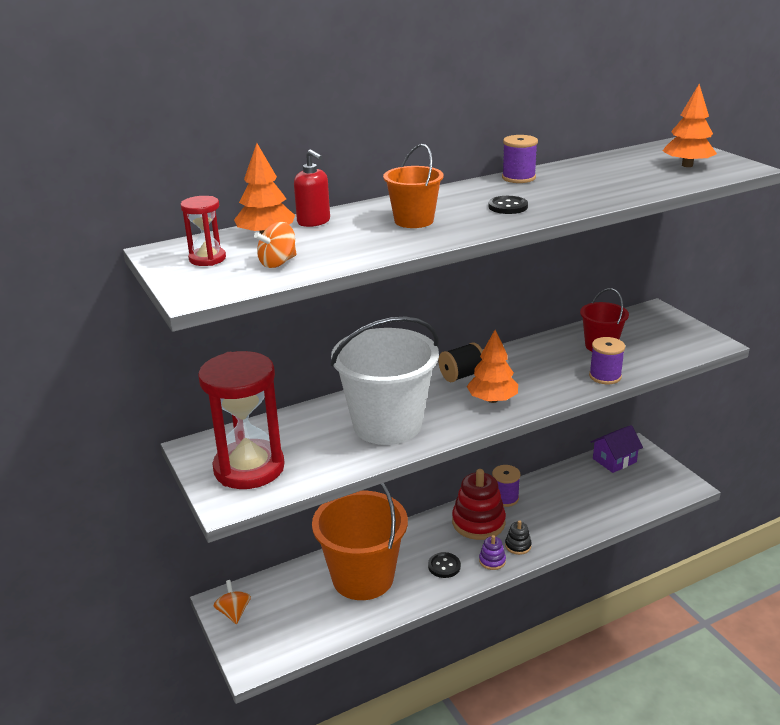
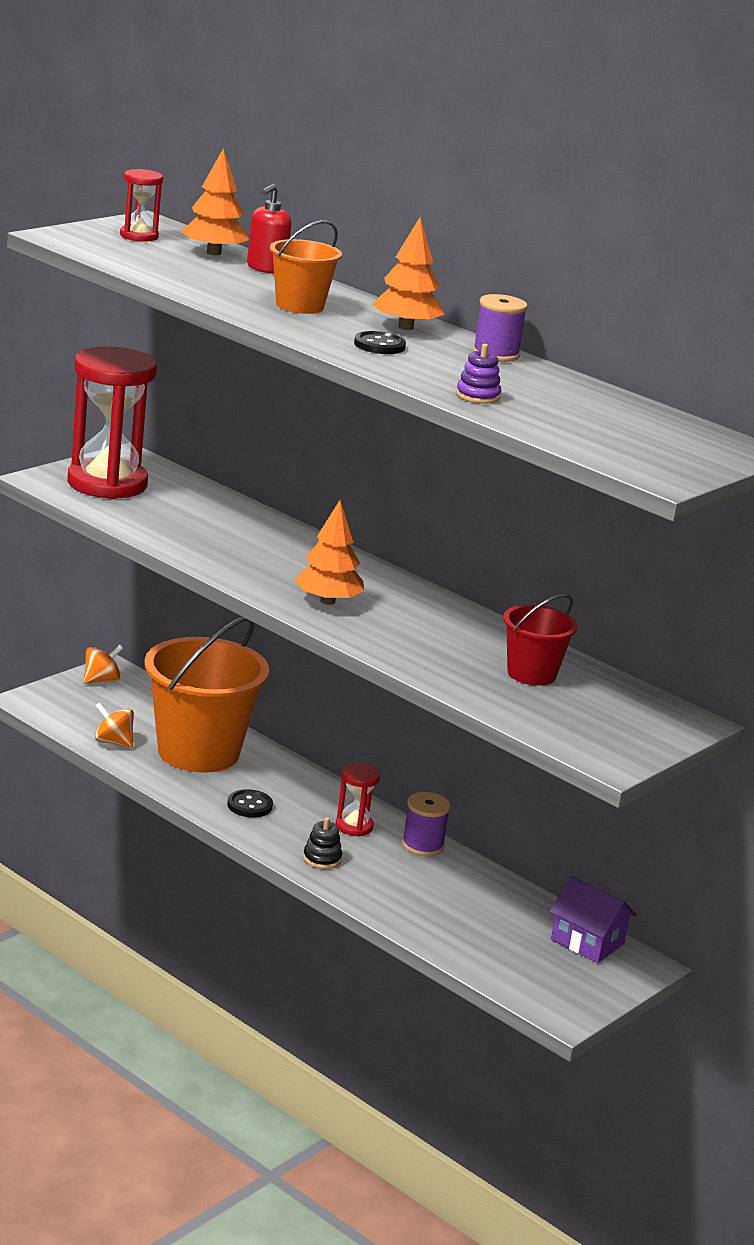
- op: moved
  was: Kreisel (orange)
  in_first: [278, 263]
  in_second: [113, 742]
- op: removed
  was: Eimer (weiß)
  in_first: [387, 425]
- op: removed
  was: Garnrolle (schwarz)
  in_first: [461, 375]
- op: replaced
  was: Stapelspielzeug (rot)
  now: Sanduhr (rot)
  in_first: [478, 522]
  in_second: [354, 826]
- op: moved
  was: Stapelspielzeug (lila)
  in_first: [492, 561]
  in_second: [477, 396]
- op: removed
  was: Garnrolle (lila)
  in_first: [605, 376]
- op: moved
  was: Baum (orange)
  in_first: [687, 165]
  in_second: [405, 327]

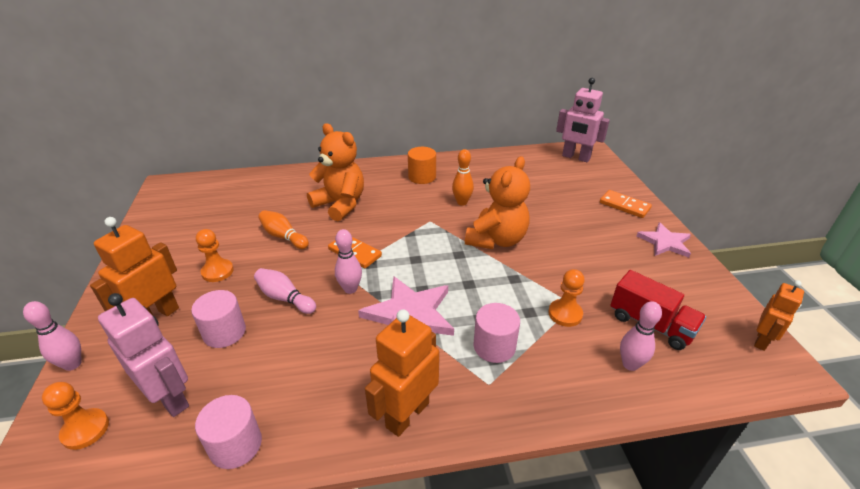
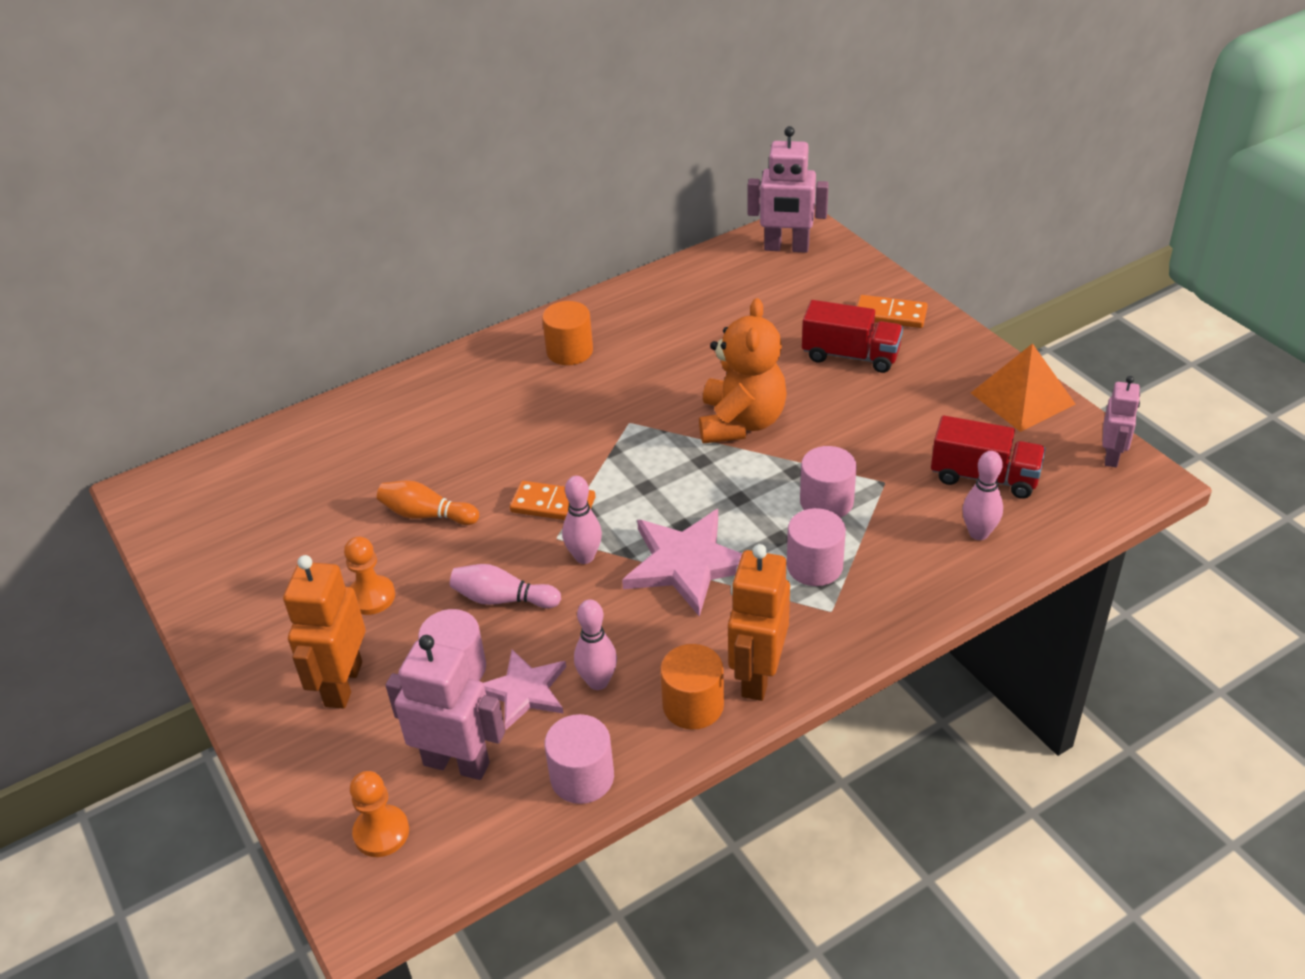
- op: moved
  was: Bowlingkegel (rosa)
  in_first: [73, 364]
  in_second: [598, 682]
- op: removed
  was: Teddybär (orange)
  in_first: [340, 204]
- op: removed
  was: Bowlingkegel (orange)
  in_first: [462, 202]
- op: removed
  was: Bauer (orange)
  in_first: [565, 314]
- op: moved
  was: Stern (rosa)
  in_first: [665, 242]
  in_second: [524, 691]
- op: recoloured
  was: Roboter (orange)
  now: Roboter (rosa)
  in_first: [762, 341]
  in_second: [1111, 456]
- op: added
  now: Vollzylinder (orange)
  in_second: [693, 705]
- op: added
  now: Vollzylinder (rosa)
  in_second: [826, 502]
- op: added
  now: Lastwagen (rot)
  in_second: [850, 355]
- op: added
  now: Pyramide (orange)
  in_second: [1022, 398]

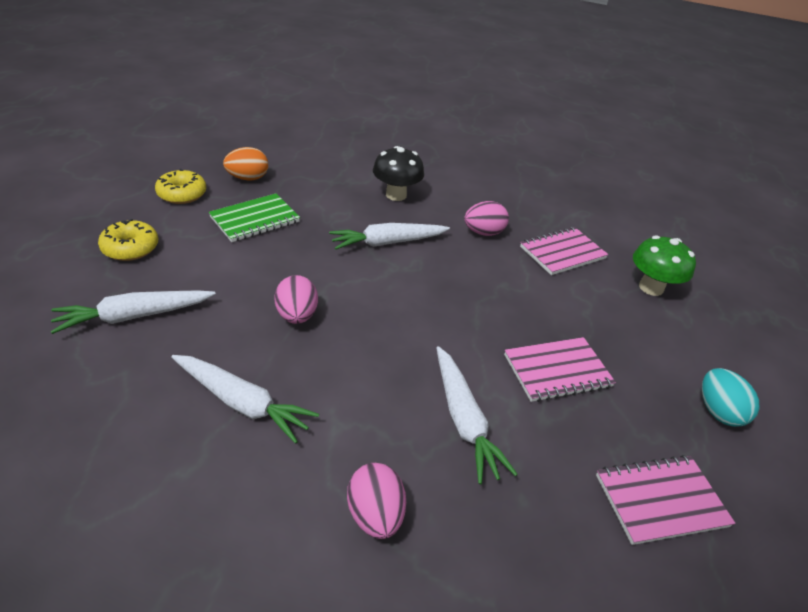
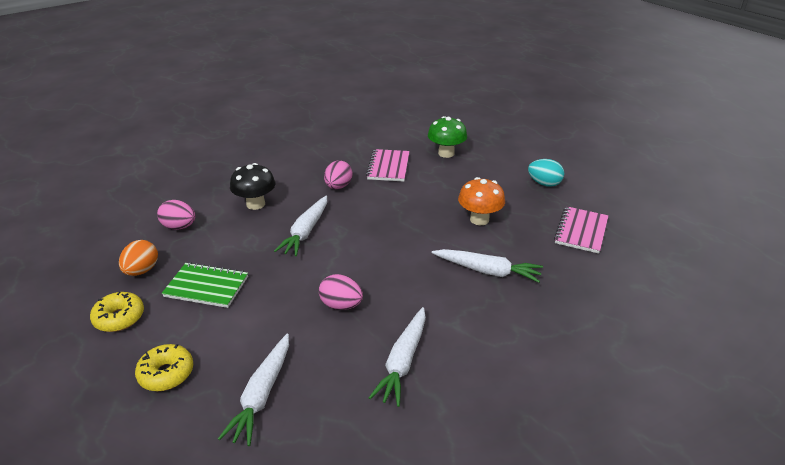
- op: turned
  was: Karotte (weiß)
  in_first: [242, 403]
  in_second: [403, 361]
  clockwise: 135
- op: turned
  was: Notizbuch (grün)
  in_first: [255, 220]
  in_second: [206, 287]
  clockwise: -75
- op: moved
  was: Ei (rosa)
  in_first: [375, 514]
  in_second: [179, 227]
- op: replaced
  was: Notizbuch (rosa)
  now: Pilz (orange)
  in_first: [557, 371]
  in_second: [479, 219]

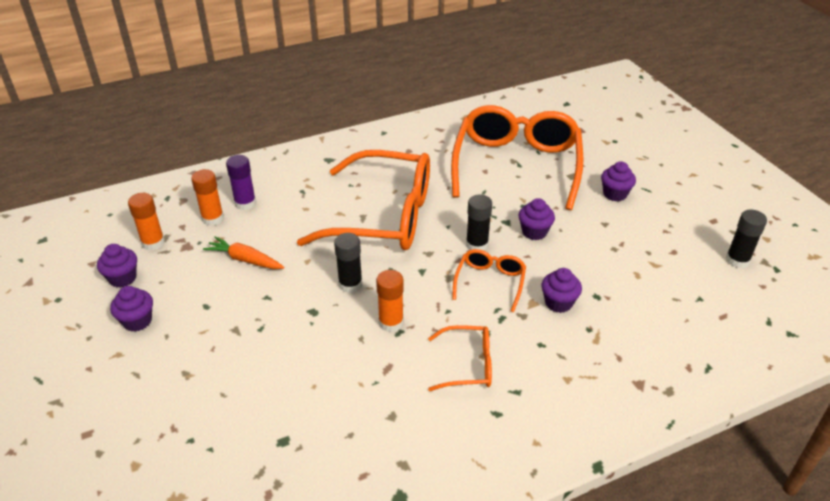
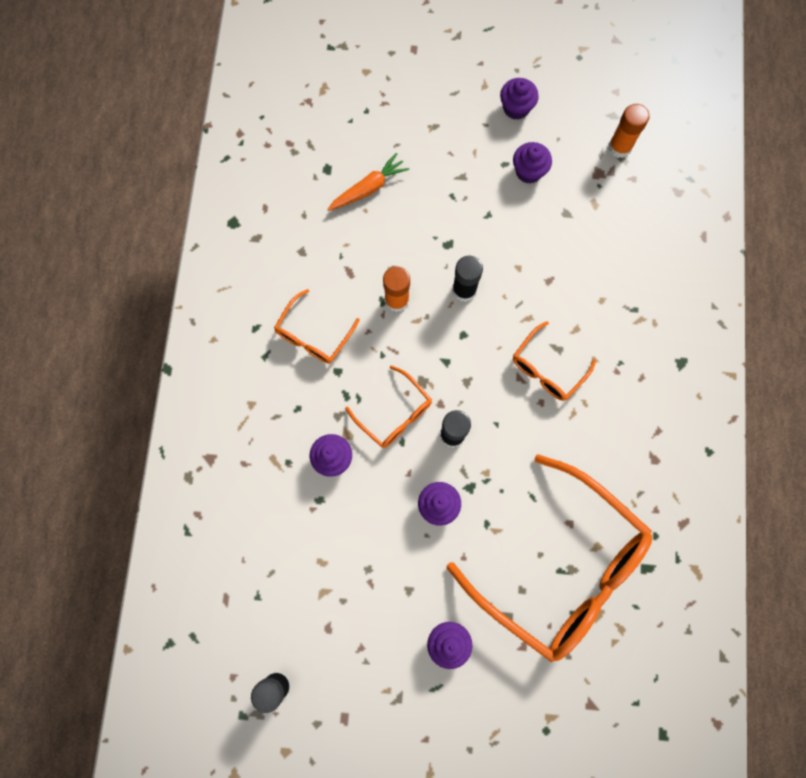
- op: moved
  was: Muffin (lila)
  in_first: [122, 278]
  in_second: [528, 171]
- op: removed
  was: Klebestift (orange)
  in_first: [212, 218]
- op: moved
  was: Karotte (orange)
  in_first: [245, 260]
  in_second: [368, 188]
- op: removed
  was: Klebestift (lila)
  in_first: [245, 203]
- op: resized
  was: Brille (orange)
  in_first: [382, 216]
  in_second: [547, 368]
  ratio: 0.45

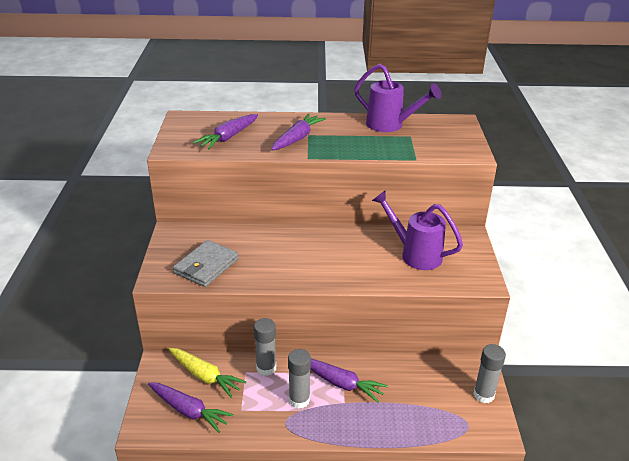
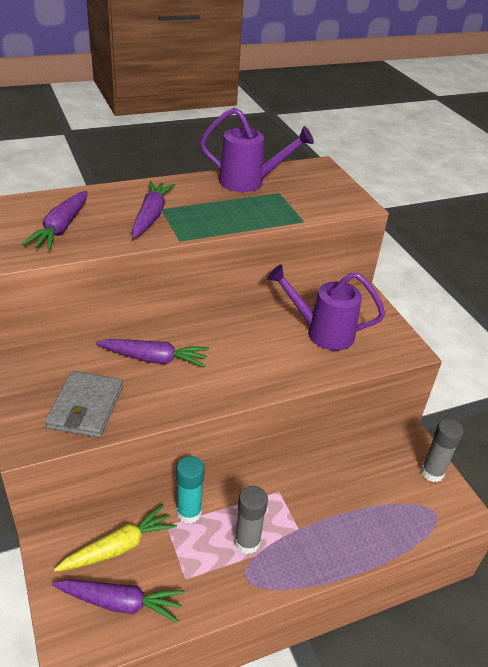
- op: turned
  was: Karotte (gelb)
  in_first: [205, 376]
  in_second: [118, 547]
  clockwise: -45
- op: recoloured
  was: Klebestift (grau)
  now: Klebestift (türkis)
  in_first: [266, 368]
  in_second: [189, 512]
- op: moved
  was: Karotte (lila)
  in_first: [341, 383]
  in_second: [154, 359]

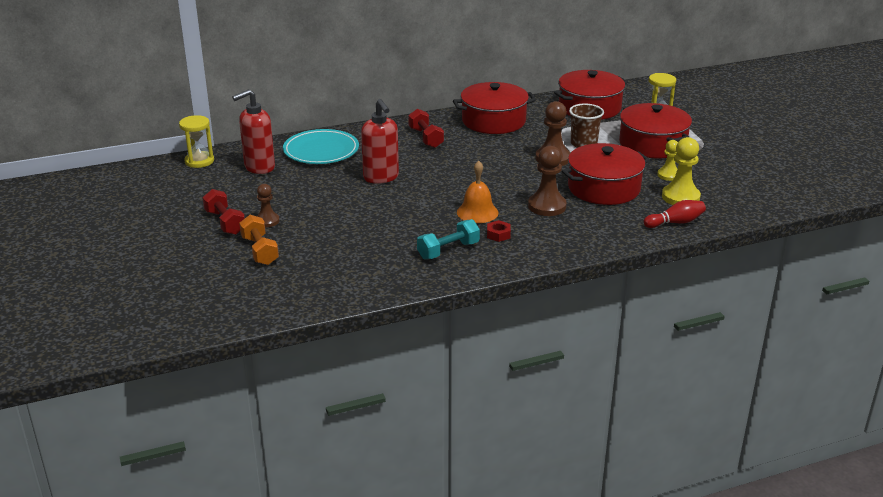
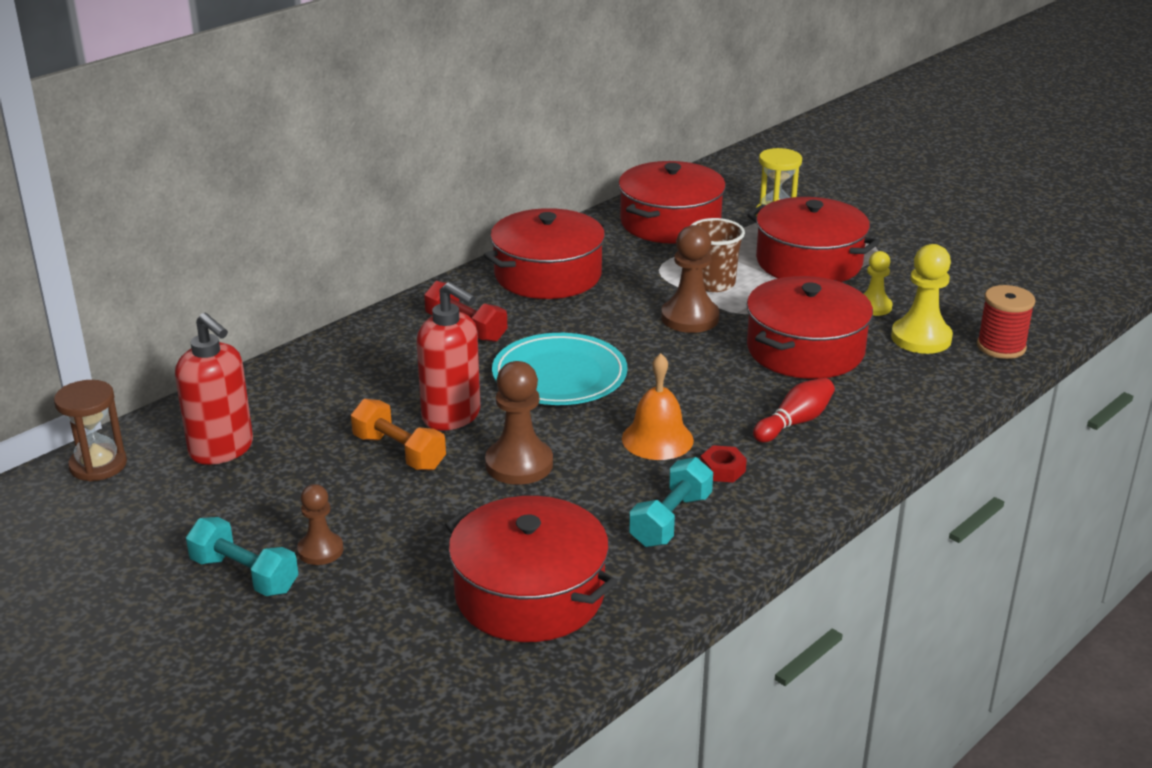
- op: recoloured
  was: Sanduhr (gelb)
  now: Sanduhr (braun)
  in_first: [199, 161]
  in_second: [98, 465]
- op: recoloured
  was: Hantel (rot)
  now: Hantel (türkis)
  in_first: [225, 222]
  in_second: [244, 575]
- op: turned
  was: Seifenspender (rot)
  in_first: [259, 167]
  in_second: [222, 450]
  clockwise: -75
- op: moved
  was: Hantel (orange)
  in_first: [260, 251]
  in_second: [399, 452]
- op: moved
  was: Teller (türkis)
  in_first: [321, 151]
  in_second: [559, 376]
- op: moved
  was: Bauer (braun)
  in_first: [547, 206]
  in_second: [519, 464]
- op: moved
  was: Bowlingkegel (rot)
  in_first: [675, 222]
  in_second: [795, 422]
- op: added
  now: Kochtopf (rot)
  in_second: [529, 594]
- op: added
  now: Garnrolle (rot)
  in_second: [1001, 347]

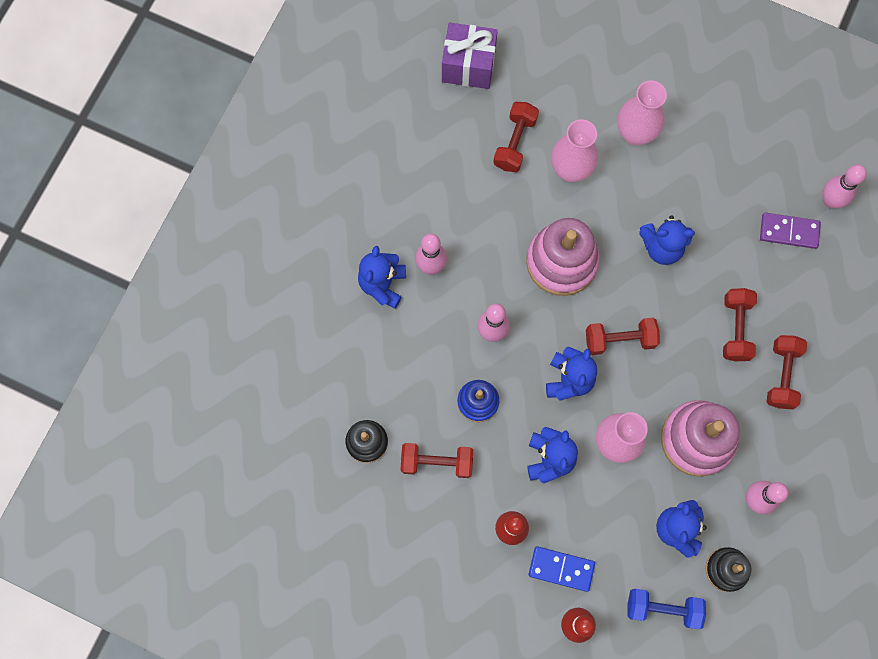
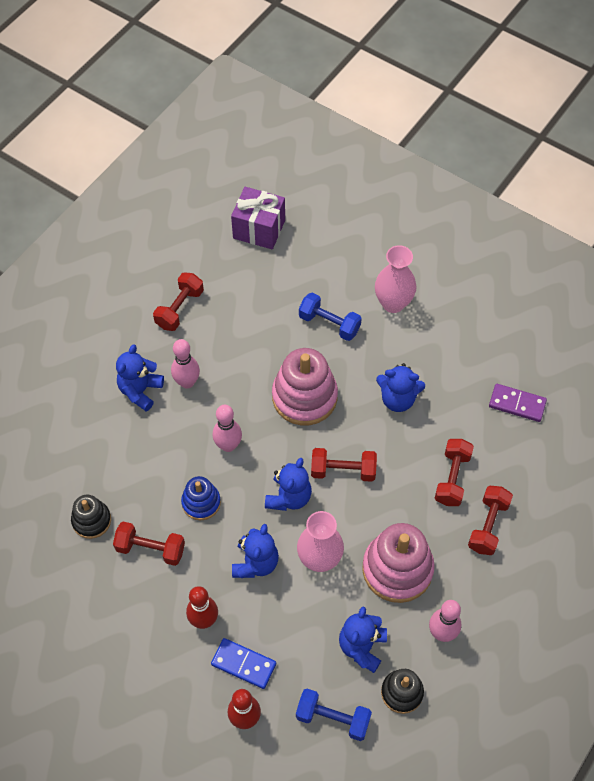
- op: moved
  was: Hantel (rot)
  in_first: [515, 143]
  in_second: [180, 309]
- op: replaced
  was: Vase (rosa)
  now: Hantel (blau)
  in_first: [570, 170]
  in_second: [329, 324]
- op: removed
  was: Bowlingkegel (rosa)
  in_first: [830, 201]

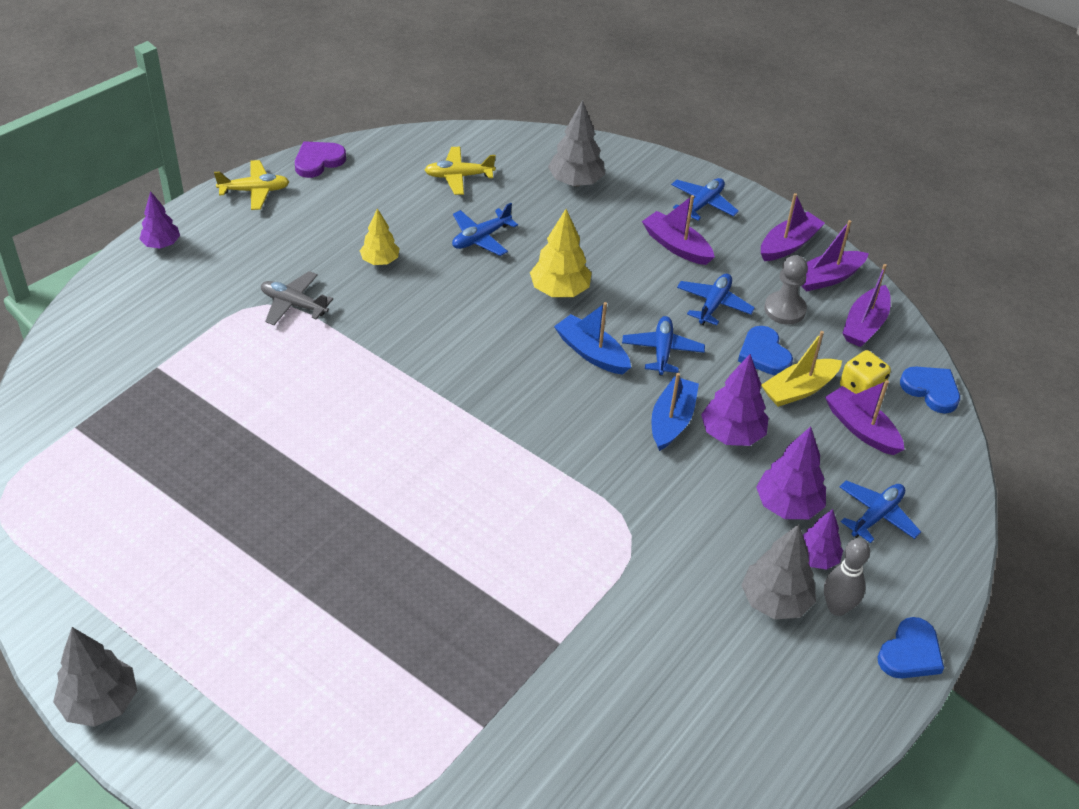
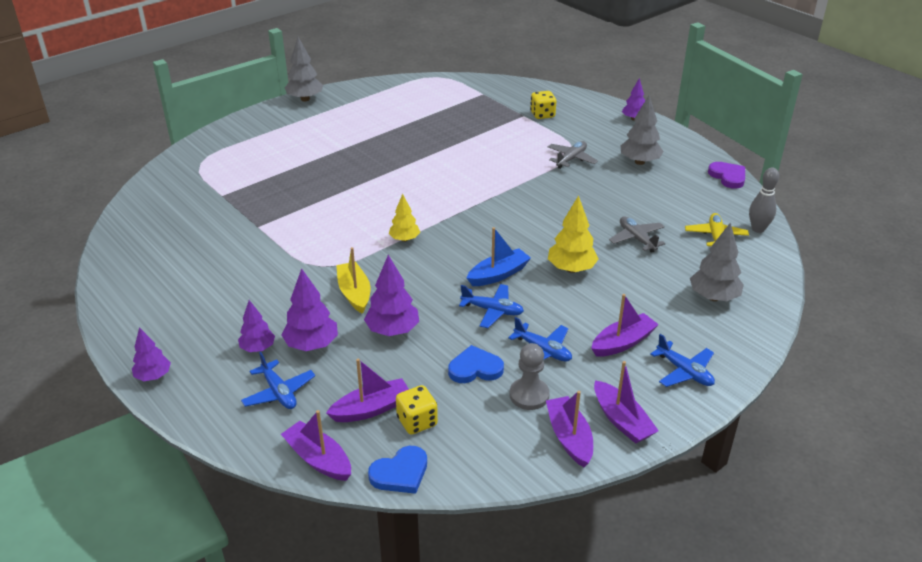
- op: removed
  was: Flugzeug (gelb)
  in_first: [254, 191]
- op: moved
  was: Baum (gelb)
  in_first: [380, 261]
  in_second: [404, 239]
- op: recoloured
  was: Flugzeug (blau)
  now: Flugzeug (grau)
  in_first: [481, 238]
  in_second: [637, 239]
- op: removed
  was: Boot (blau)
  in_first: [671, 421]
- op: moved
  was: Baum (grau)
  in_first: [775, 601]
  in_second: [639, 162]
- op: moved
  was: Boot (gelb)
  in_first: [799, 389]
  in_second: [354, 293]
- op: moved
  was: Bowlingkegel (grau)
  in_first: [837, 607]
  in_second: [758, 229]
- op: moved
  was: Boot (lila)
  in_first: [865, 325]
  in_second: [318, 459]
- op: replaced
  was: Herz (blau)
  now: Baum (lila)
  in_first: [910, 653]
  in_second: [153, 376]
- op: added
  now: Spielwürfel (gelb)
  in_second: [542, 115]

